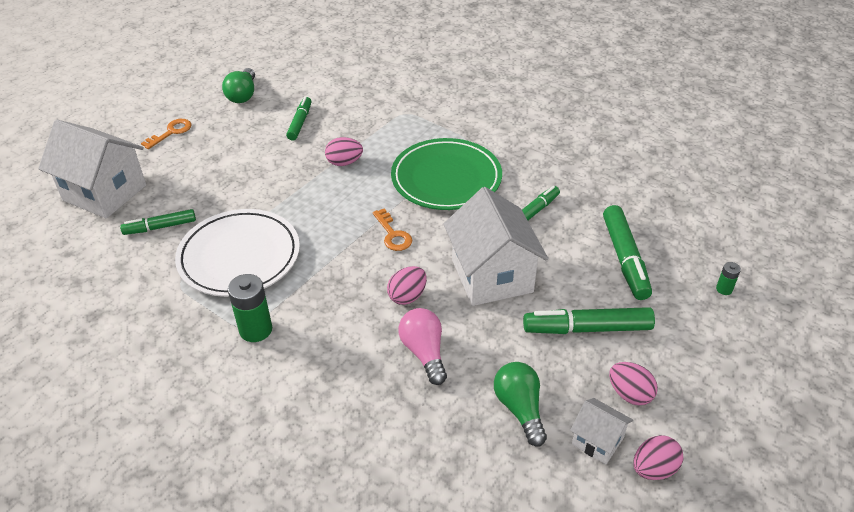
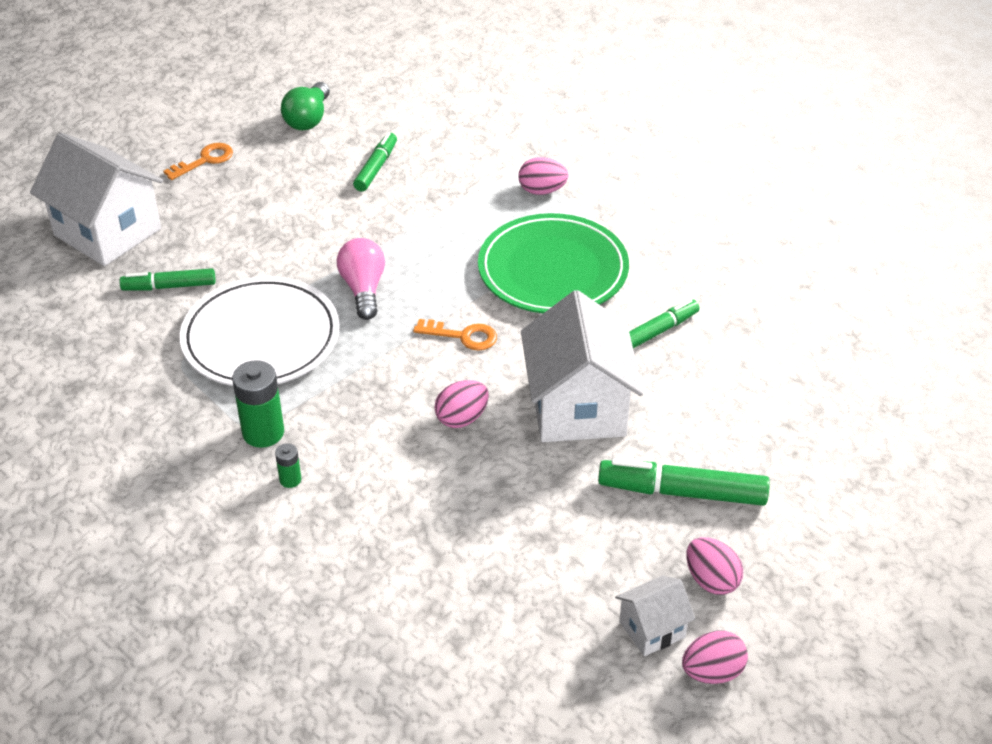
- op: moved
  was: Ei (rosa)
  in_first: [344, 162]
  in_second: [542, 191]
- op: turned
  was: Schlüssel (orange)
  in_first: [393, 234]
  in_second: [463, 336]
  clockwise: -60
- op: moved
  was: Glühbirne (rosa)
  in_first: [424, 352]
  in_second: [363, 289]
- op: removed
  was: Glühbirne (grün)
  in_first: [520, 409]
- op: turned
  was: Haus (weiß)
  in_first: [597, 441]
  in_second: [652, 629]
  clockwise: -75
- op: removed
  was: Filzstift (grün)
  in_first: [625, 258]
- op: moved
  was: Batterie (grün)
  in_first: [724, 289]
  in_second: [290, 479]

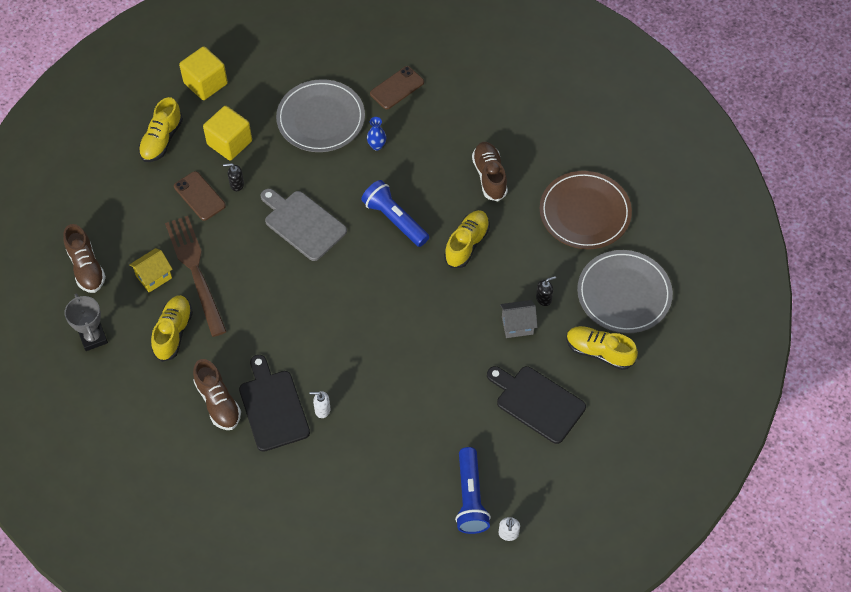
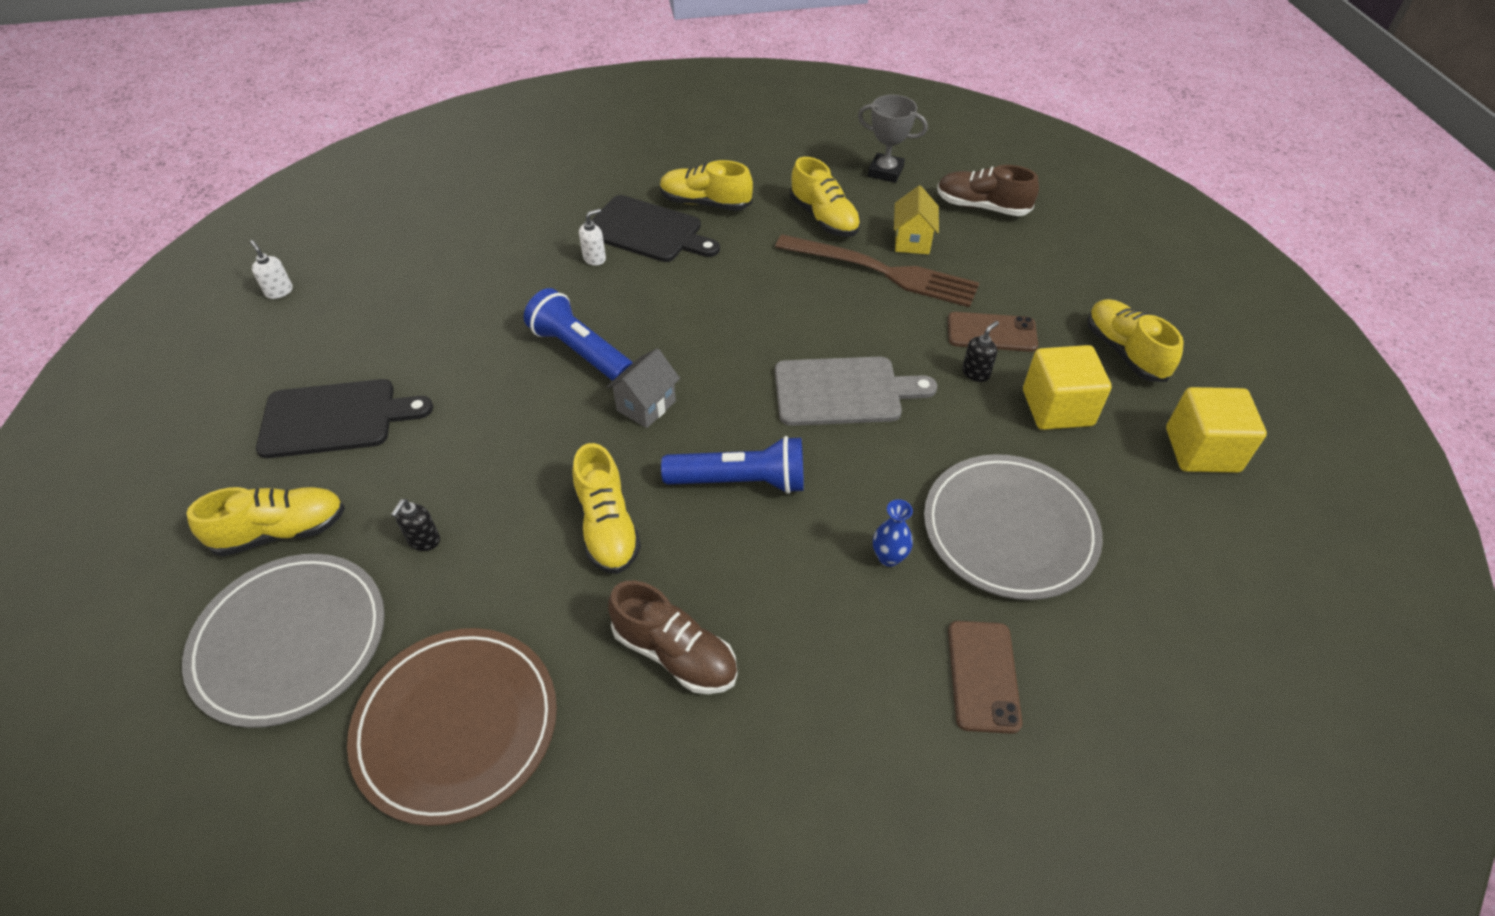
- op: recoloured
  was: Schuh (braun)
  now: Schuh (gelb)
  in_first: [218, 402]
  in_second: [705, 203]
- op: moved
  was: Taschenlampe (blau)
  in_first: [470, 498]
  in_second: [581, 351]
- op: moved
  was: Haus (grau)
  in_first: [517, 325]
  in_second: [646, 406]

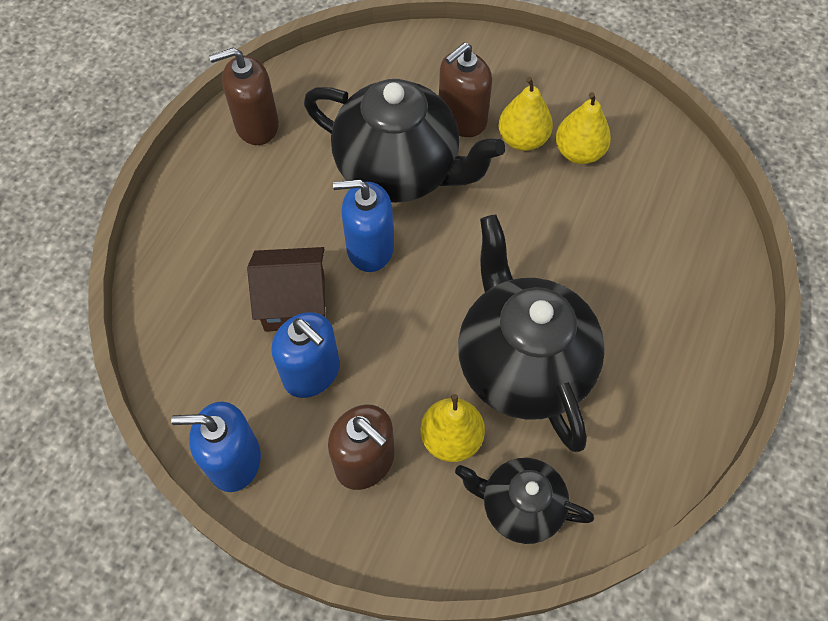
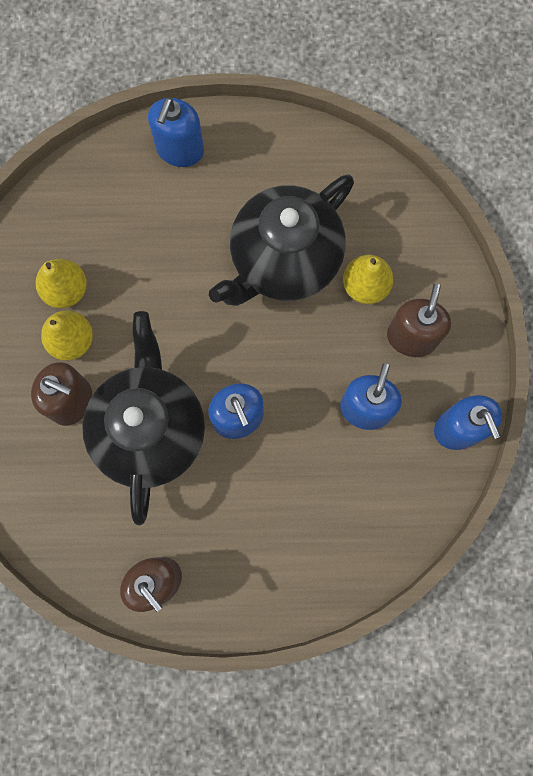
- op: removed
  was: Haus (braun)
  in_first: [294, 303]
- op: removed
  was: Teekanne (schwarz)
  in_first: [519, 506]
- op: added
  now: Seifenspender (blau)
  in_second: [180, 150]

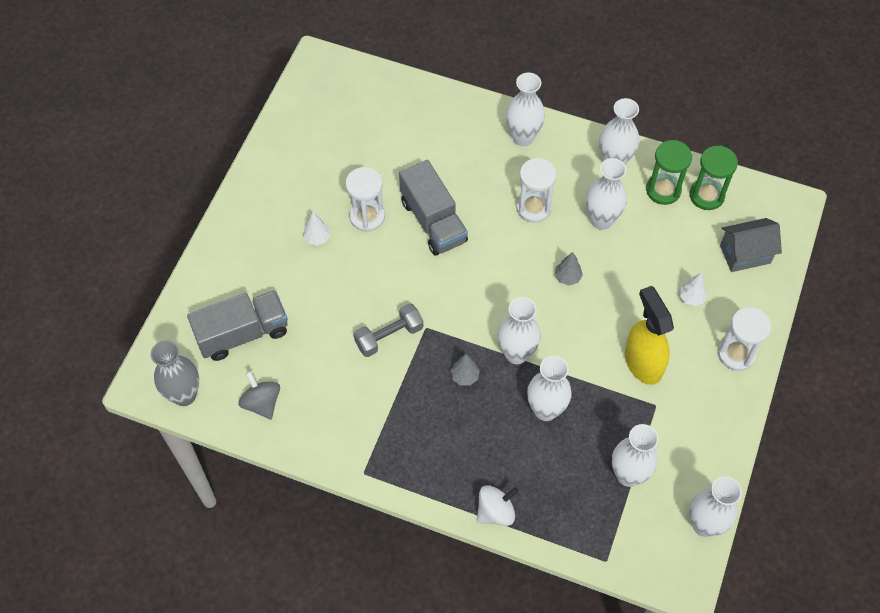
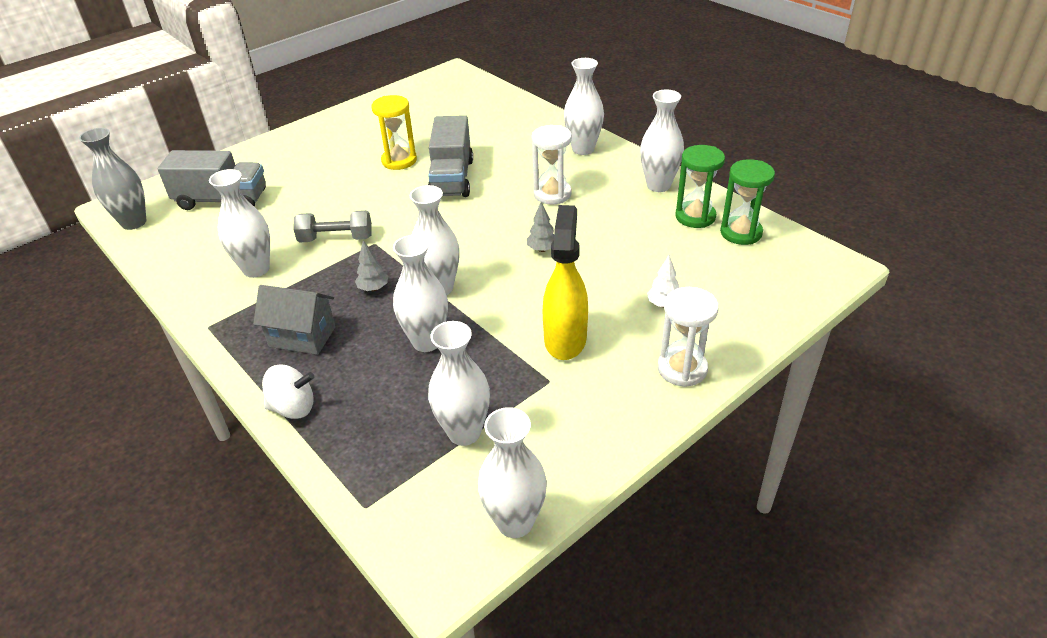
- op: removed
  was: Kreisel (grau)
  in_first: [262, 403]
- op: removed
  was: Baum (weiß)
  in_first: [317, 238]
- op: recoloured
  was: Sanduhr (weiß)
  now: Sanduhr (gelb)
  in_first: [367, 216]
  in_second: [399, 160]
- op: moved
  was: Vase (weiß)
  in_first: [601, 220]
  in_second: [256, 269]
- op: moved
  was: Haus (grau)
  in_first: [745, 254]
  in_second: [302, 337]

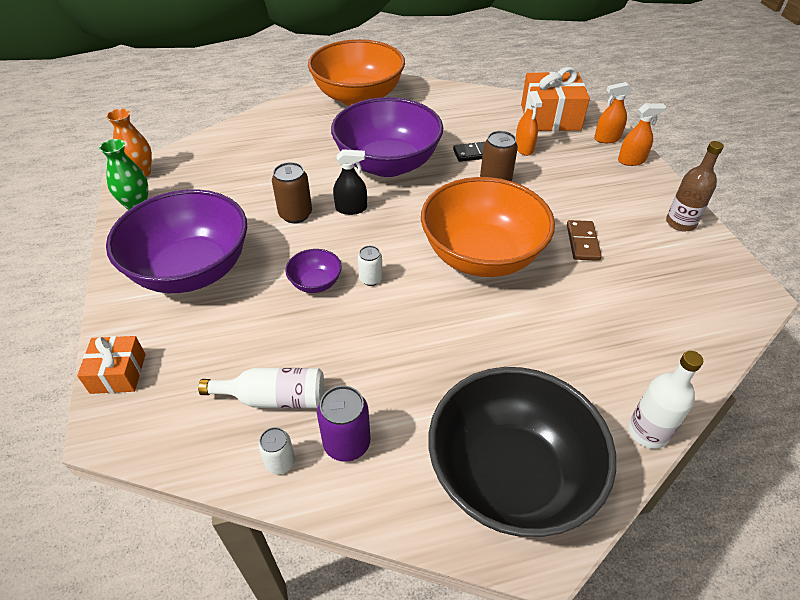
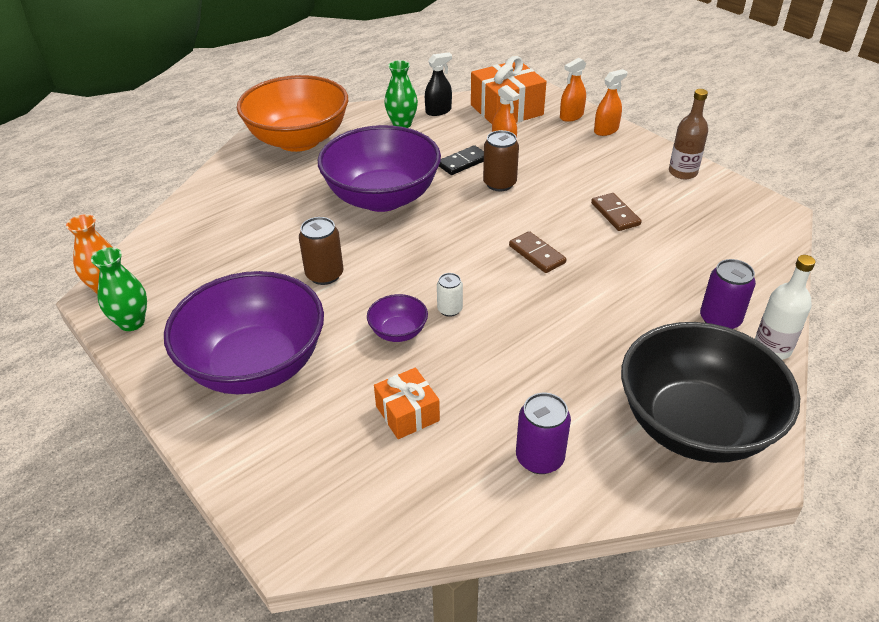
- op: moved
  was: Geschenk (orange)
  in_first: [118, 373]
  in_second: [407, 413]
- op: removed
  was: Flasche (weiß)
  in_first: [274, 398]
- op: removed
  was: Dose (weiß)
  in_first: [280, 462]
- op: moved
  was: Sprühflasche (schwarz)
  in_first: [351, 208]
  in_second: [438, 111]
- op: replaced
  was: Schüssel (orange)
  now: Dominostein (braun)
  in_first: [481, 256]
  in_second: [537, 254]
- op: added
  now: Vase (grün)
  in_second: [402, 124]
- op: added
  now: Dose (lila)
  in_second: [720, 320]

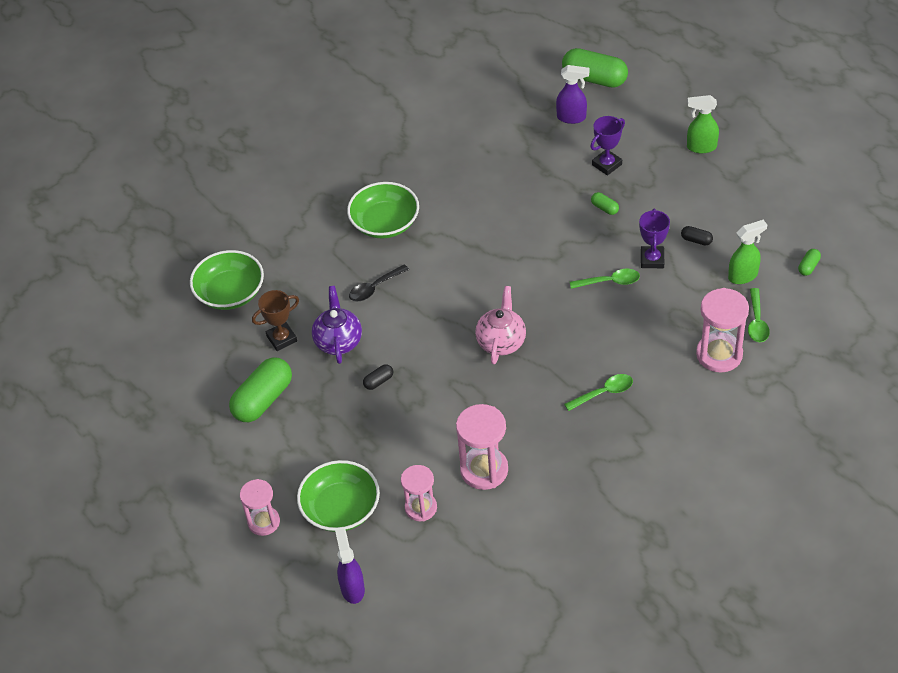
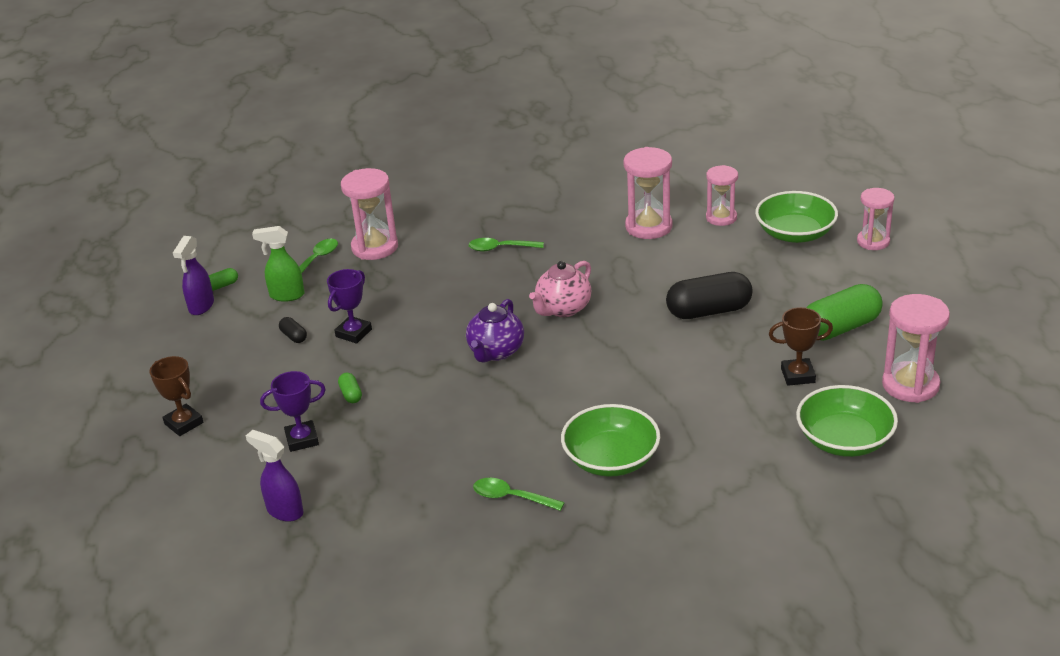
- op: moved
  was: Teekanne (lila)
  in_first: [338, 341]
  in_second: [496, 352]
- op: moved
  was: Sprühflasche (lila)
  in_first: [352, 588]
  in_second: [201, 306]
- op: removed
  was: Löffel (schwarz)
  in_first: [374, 288]
- op: resized
  was: Kapsel (schwarz)
  in_first: [378, 381]
  in_second: [709, 311]
  ratio: 2.27
- op: removed
  was: Kapsel (grün)
  in_first: [594, 79]
- op: moved
  was: Löffel (grün)
  in_first: [610, 282]
  in_second: [511, 497]
- op: replaced
  was: Sprühflasche (grün)
  now: Pokal (braun)
  in_first: [701, 147]
  in_second: [184, 423]
- op: added
  now: Sanduhr (rosa)
  in_second: [910, 385]

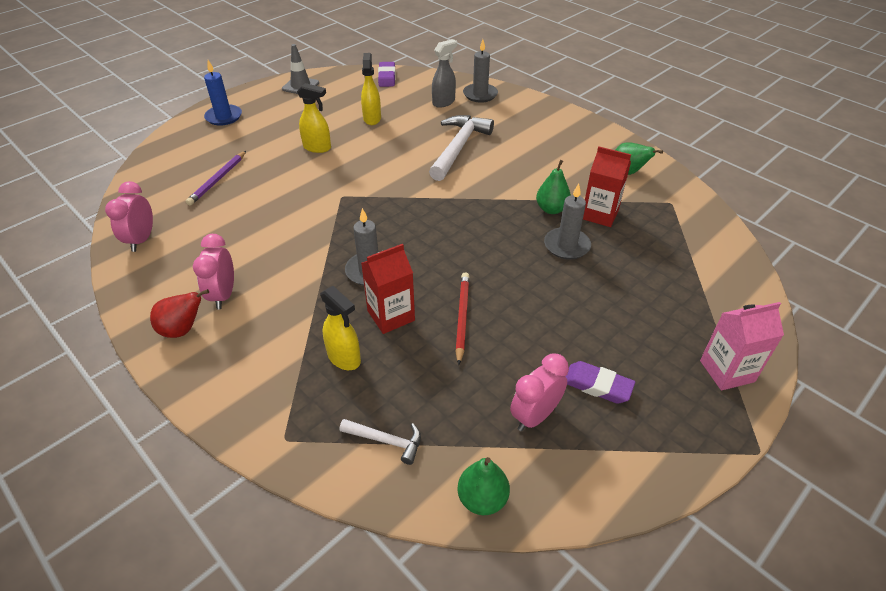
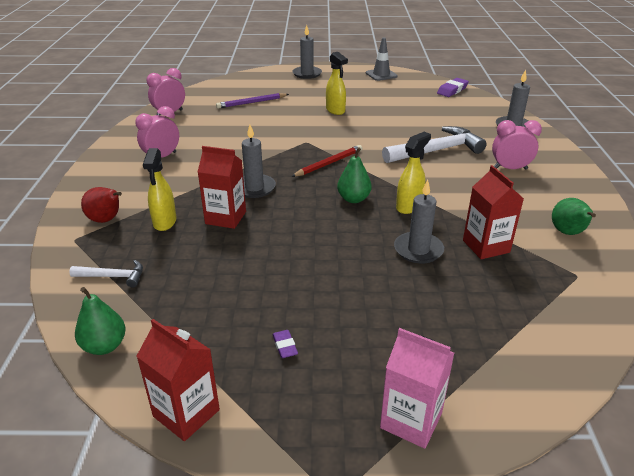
- op: moved
  was: Birne (rot)
  in_first: [183, 329]
  in_second: [106, 220]
- op: recoloured
  was: Kerze (blau)
  now: Kerze (grau)
  in_first: [224, 117]
  in_second: [307, 74]
- op: turned
  was: Hammer (weiß)
  in_first: [386, 441]
  in_second: [113, 276]
  clockwise: -60
- op: moved
  was: Sprühflasche (gelb)
  in_first: [372, 118]
  in_second: [409, 206]
- op: removed
  was: Sprühflasche (grau)
  in_first: [444, 102]
- op: moved
  was: Bleistift (rot)
  in_first: [462, 317]
  in_second: [329, 163]
- op: moved
  was: Wecker (rosa)
  in_first: [535, 416]
  in_second: [510, 169]
- op: moved
  was: Birne (grün)
  in_first: [551, 209]
  in_second: [353, 199]
- op: resized
  was: Radiergummi (lila)
  in_first: [597, 385]
  in_second: [285, 346]
  ratio: 0.57
- op: added
  now: Getränkekarton (rot)
  in_second: [186, 413]

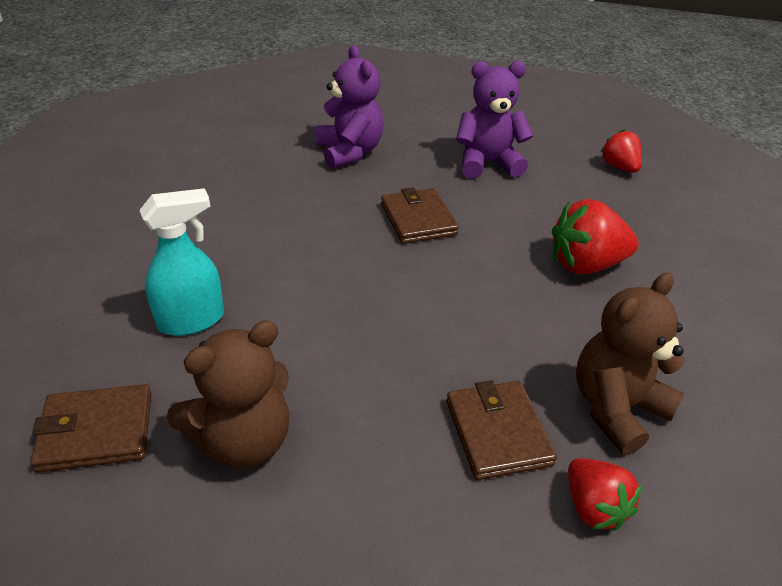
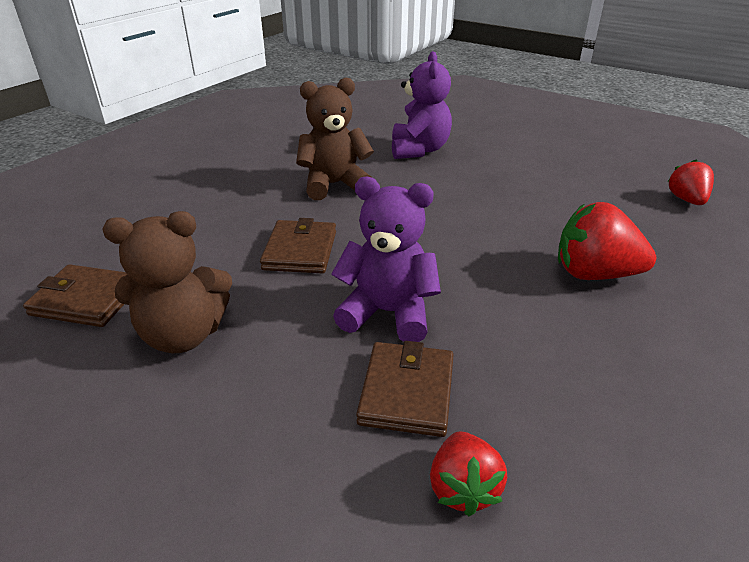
- op: removed
  was: Sprühflasche (türkis)
  in_first: [191, 320]
- op: moved
  was: Geldbörse (braun)
  in_first: [418, 219]
  in_second: [300, 250]
- op: moved
  was: Teddybär (lila)
  in_first: [487, 163]
  in_second: [388, 313]
- op: moved
  was: Teddybär (braun)
  in_first: [616, 408]
  in_second: [334, 184]

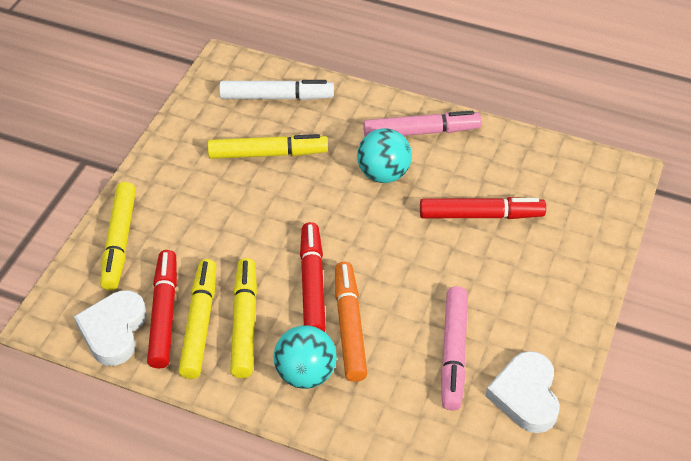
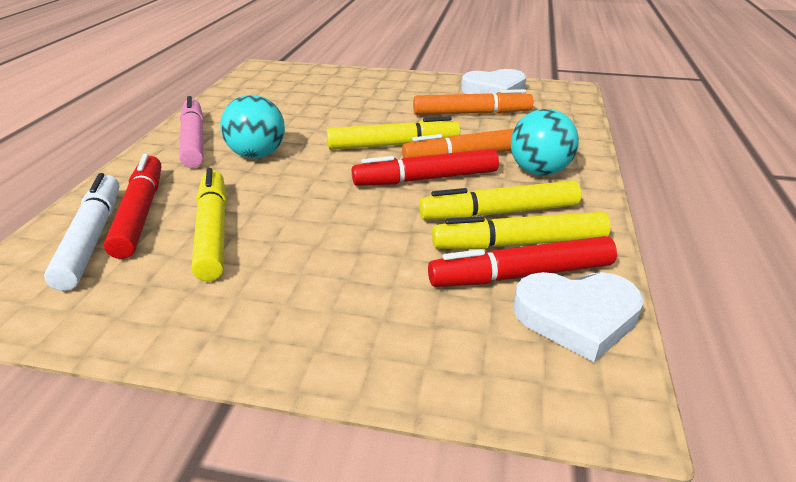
- op: moved
  was: Filzstift (gelb)
  in_first: [119, 241]
  in_second: [393, 145]
- op: moved
  was: Filzstift (rot)
  in_first: [481, 215]
  in_second: [140, 213]
- op: recoloured
  was: Filzstift (rosa)
  now: Filzstift (orange)
  in_first: [453, 353]
  in_second: [471, 113]

